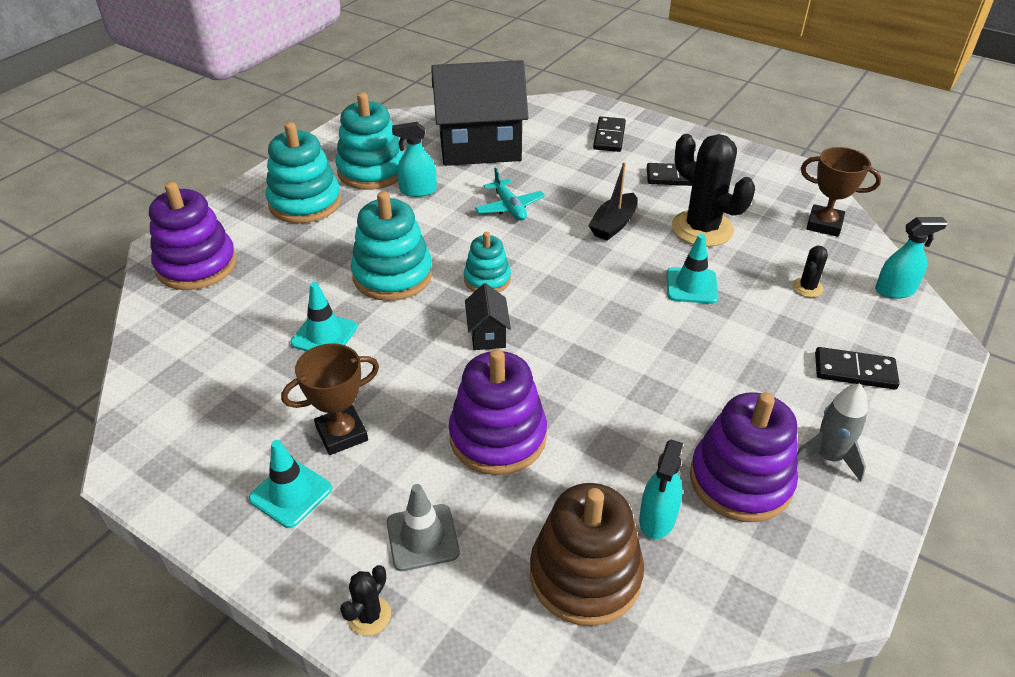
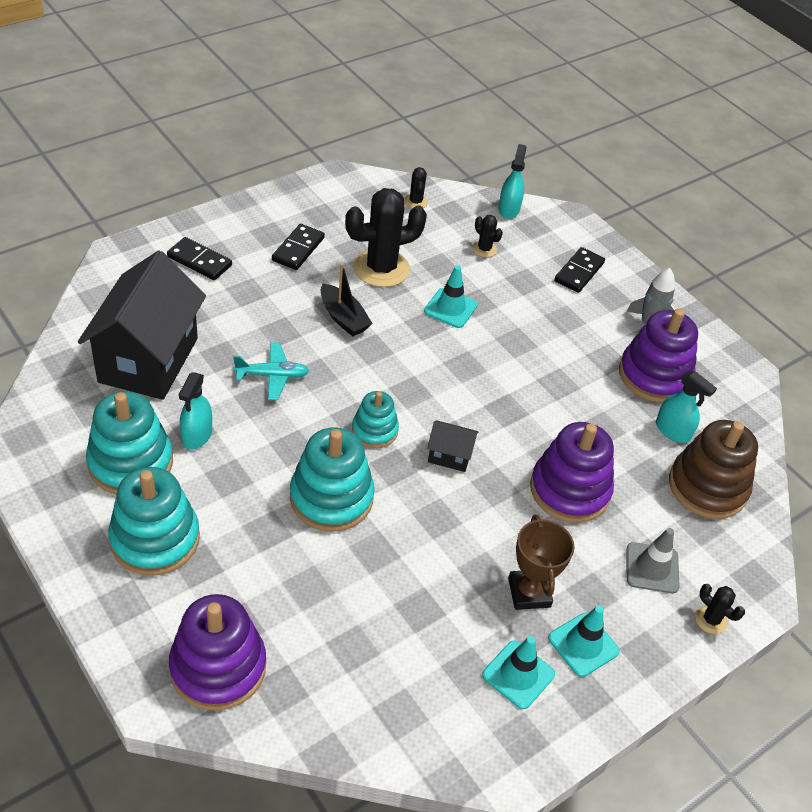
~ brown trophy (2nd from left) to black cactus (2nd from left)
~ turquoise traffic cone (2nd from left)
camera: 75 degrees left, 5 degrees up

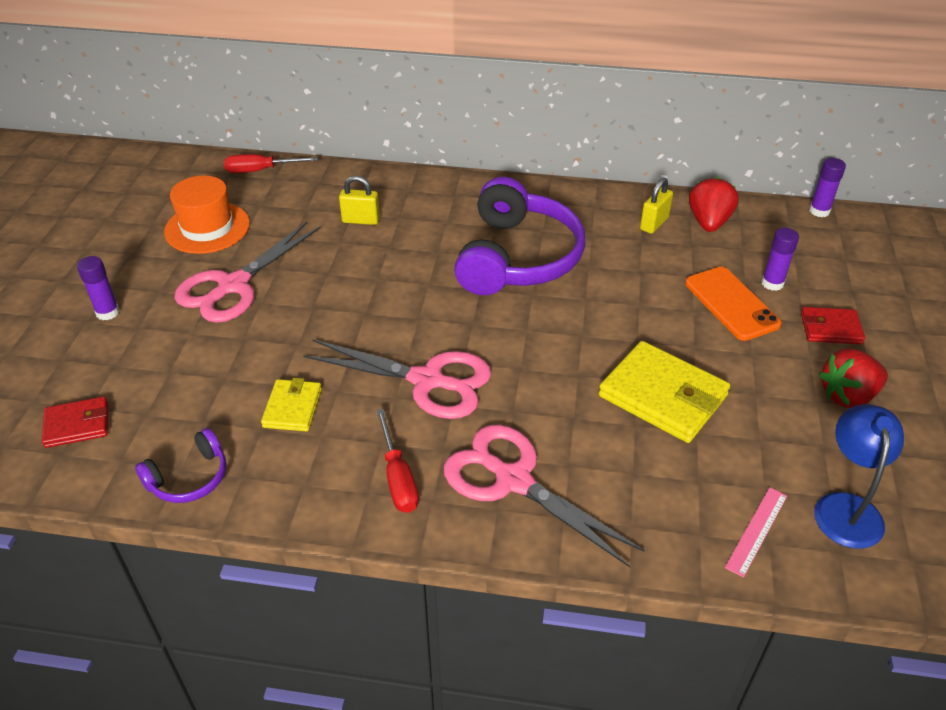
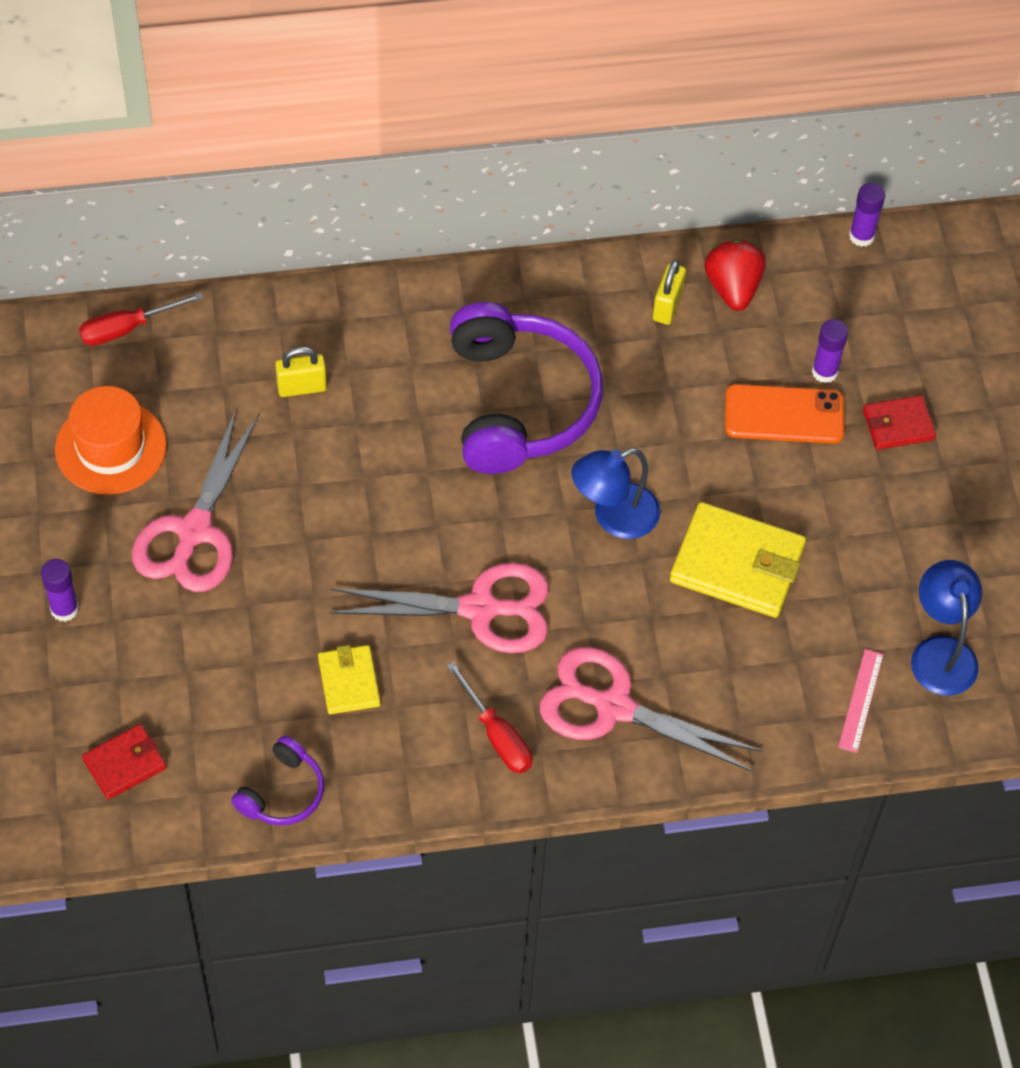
~ orange phone 45 degrees counterclockwise
- red strawberry (2nd from left)
+ blue lamp (1st from left)
camera: 20 degrees left, 15 degrees up

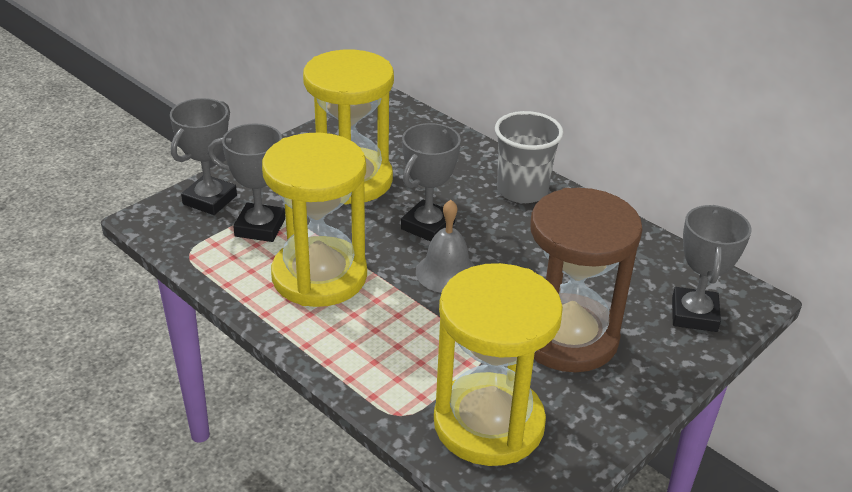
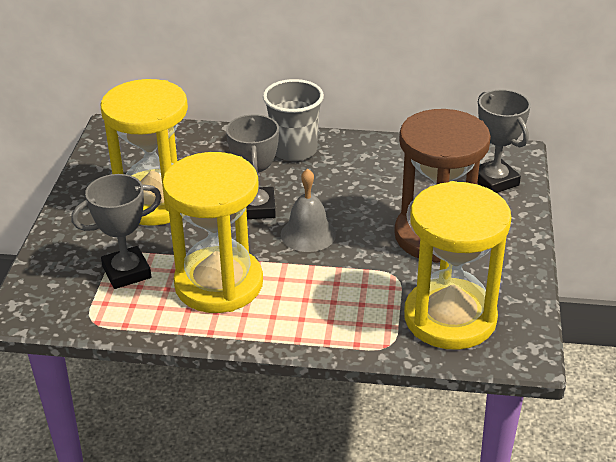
- grey trophy (1st from left)
camera: 35 degrees left, 0 degrees up

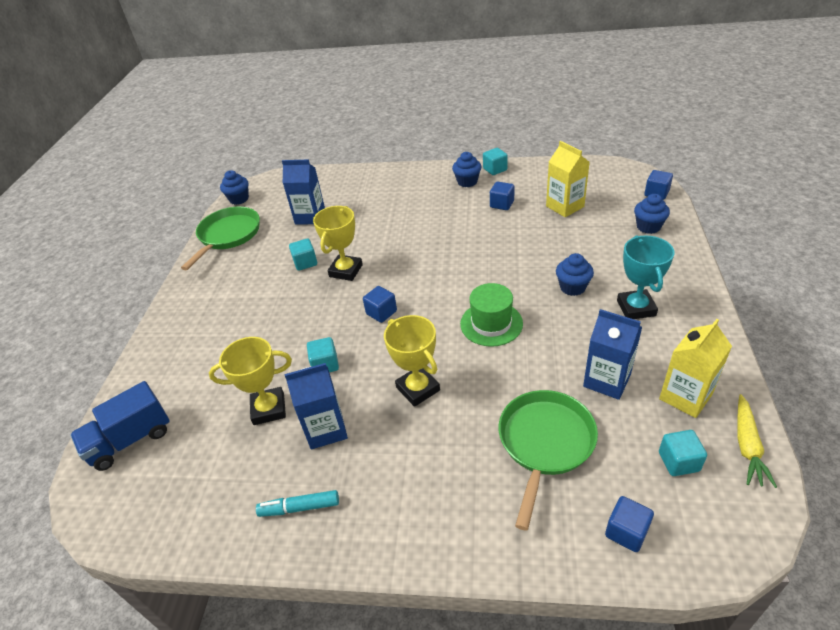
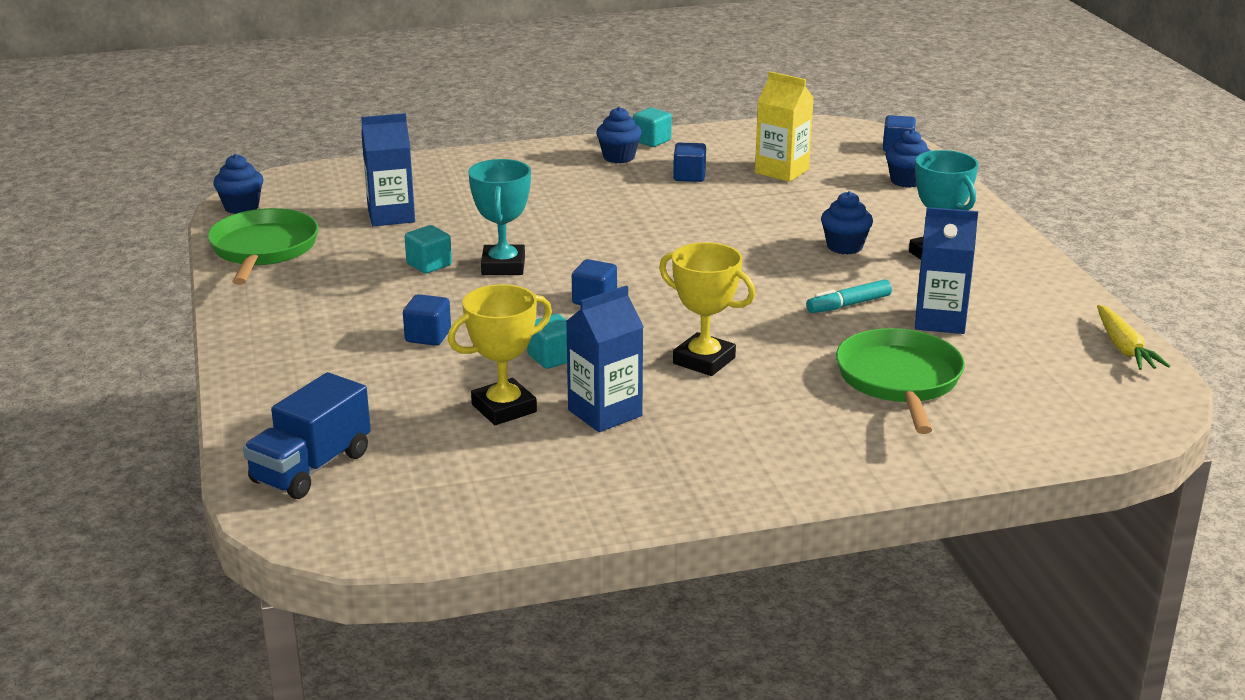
~ yellow trophy (2nd from left) to turquoise trophy (1st from left)
- green hat
- yellow carton (2nd from left)
- turquoise cube (4th from left)
~ turquoise marker
~ blue cube (3rd from left in the first image) to blue cube (1st from left)
camera: 25 degrees left, 15 degrees down

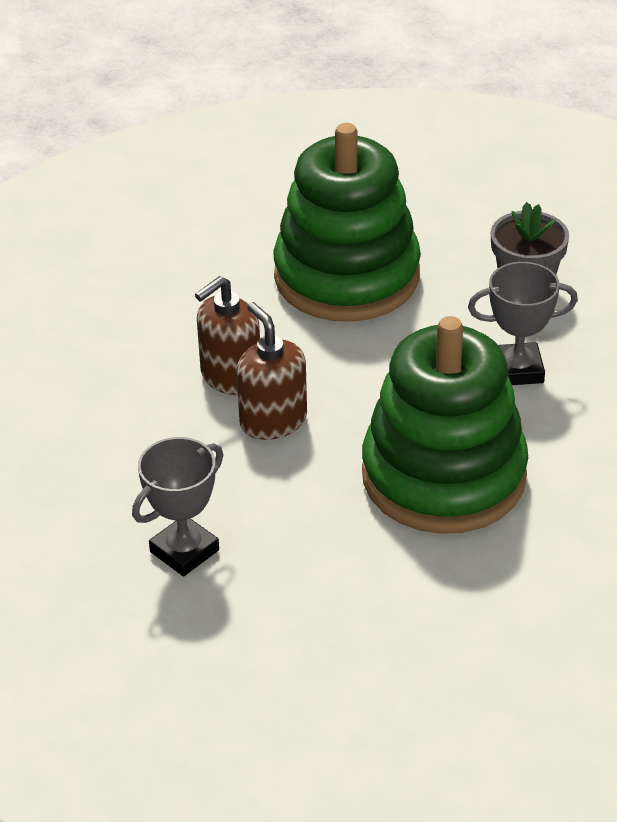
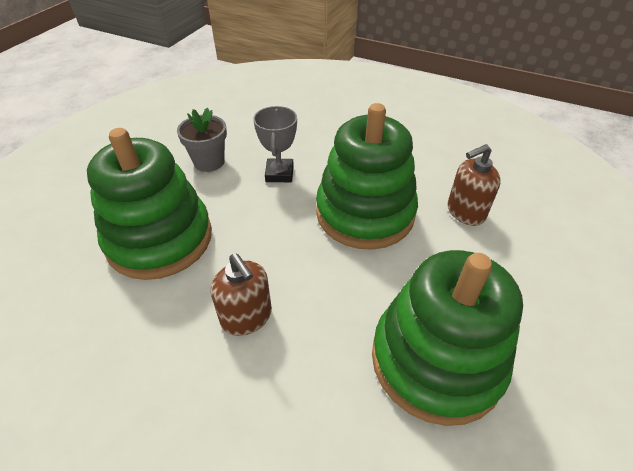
~ brown soap dispenser (2nd from left)
~ grey trophy (1st from left) to green stacking toy (3rd from left)
camera: 85 degrees left, 5 degrees up

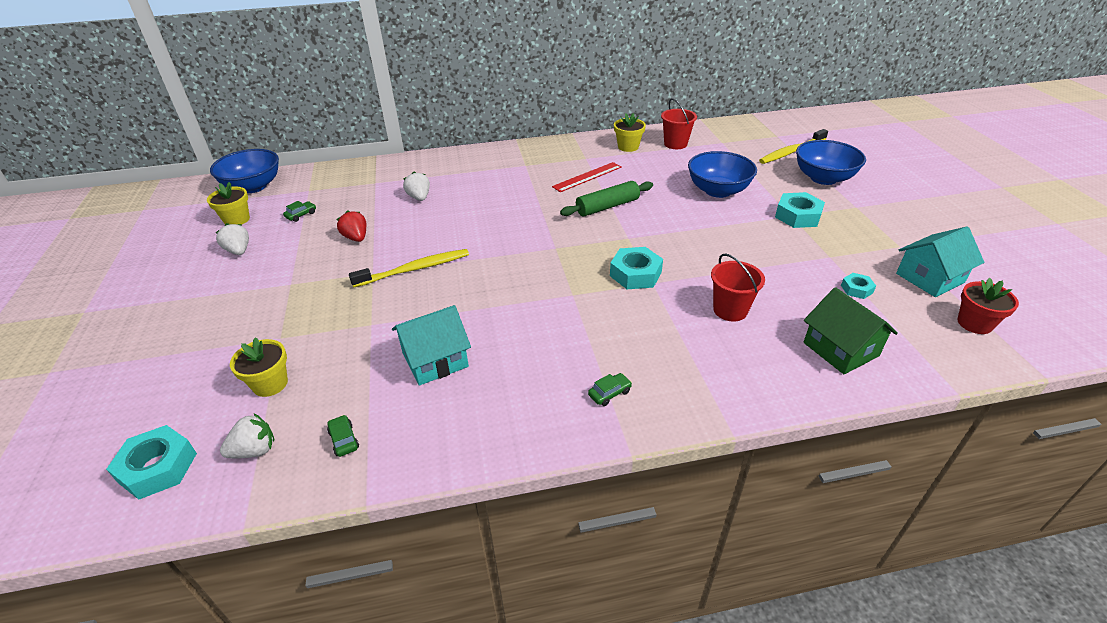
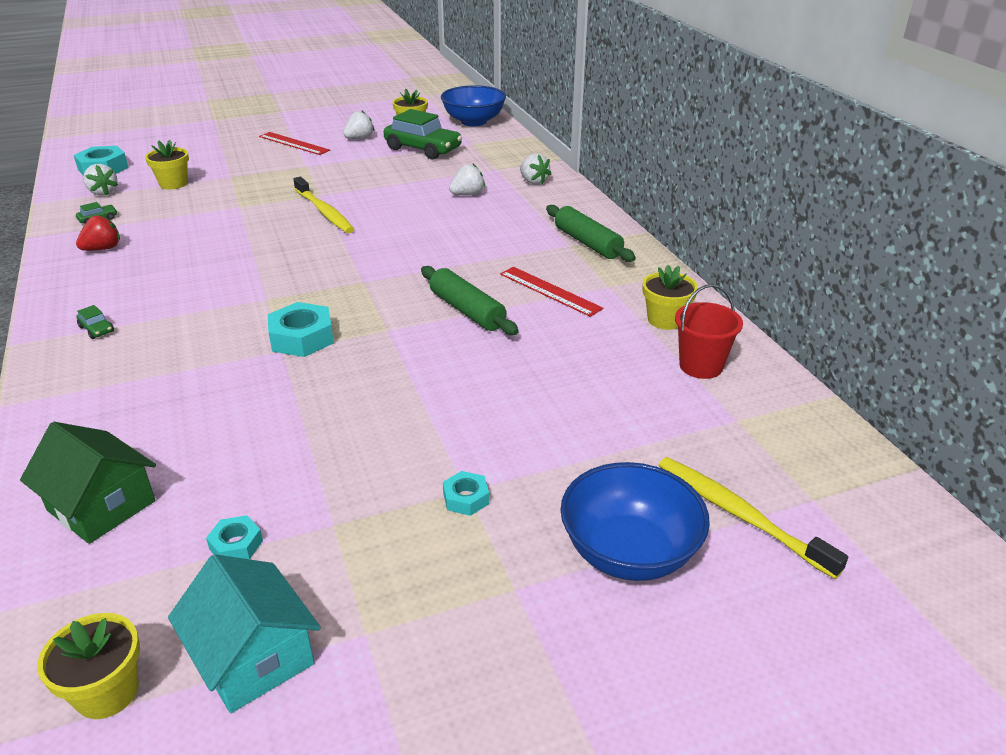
- blue bowl (2nd from left)
~ turquoise nut (3rd from left in the first image) x0.55
~ green car (1st from left in the first image) x2.49
~ red strawberry
- red bucket (2nd from left)
~ red flower pot to yellow flower pot (1st from left)
~ green house 75 degrees clockwise
- turquoise house (1st from left)
+ red ruler (1st from left)
+ white strawberry (4th from left)
+ green rolling pin (2nd from left)
camera: 80 degrees right, 5 degrees down

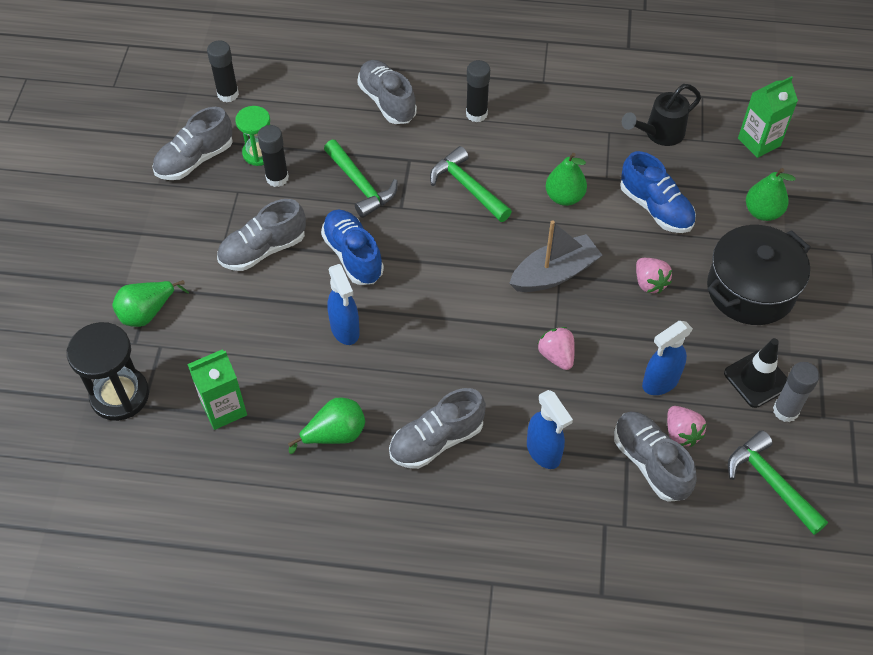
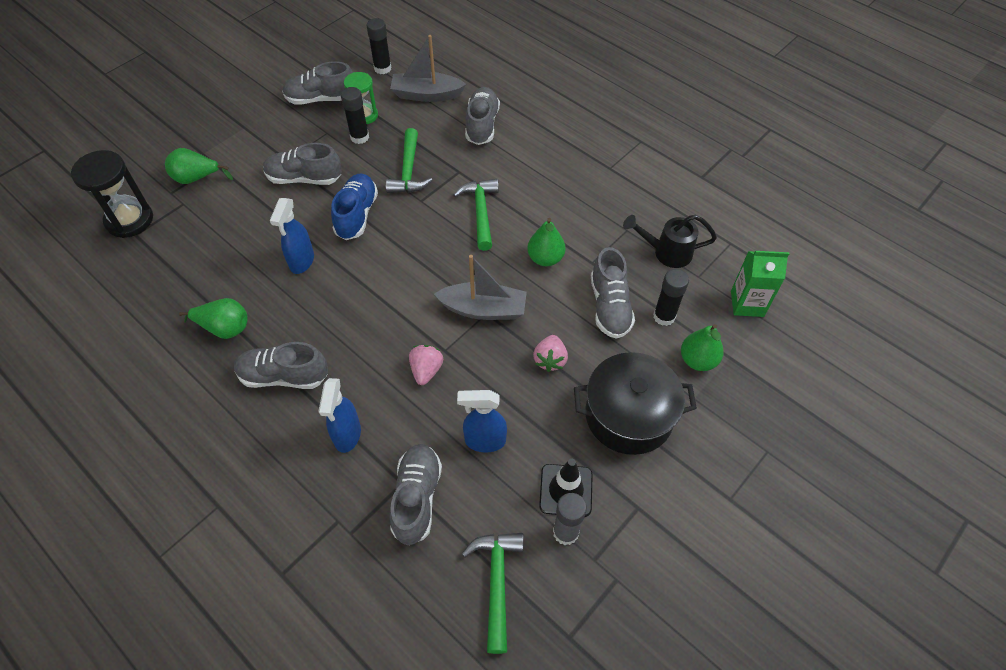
~ black glue stick (3rd from left)
~ blue shoe (2nd from left) to grey shoe (6th from left)
- green carton (1st from left)
- pink strawberry (3rd from left)
+ grey boat (1st from left)
camera: 35 degrees right, 0 degrees up

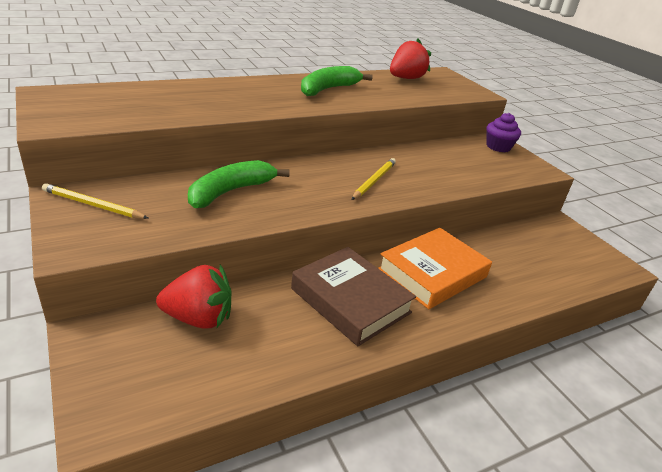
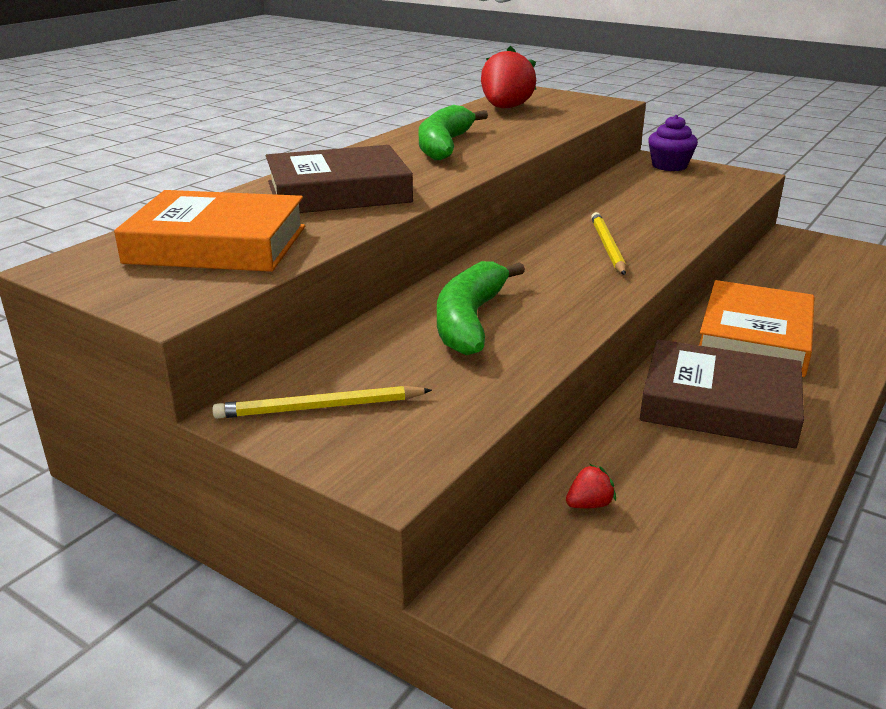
~ red strawberry (1st from left in the first image) x0.43
+ brown book (1st from left)
+ orange book (1st from left)
camera: 25 degrees left, 5 degrees down

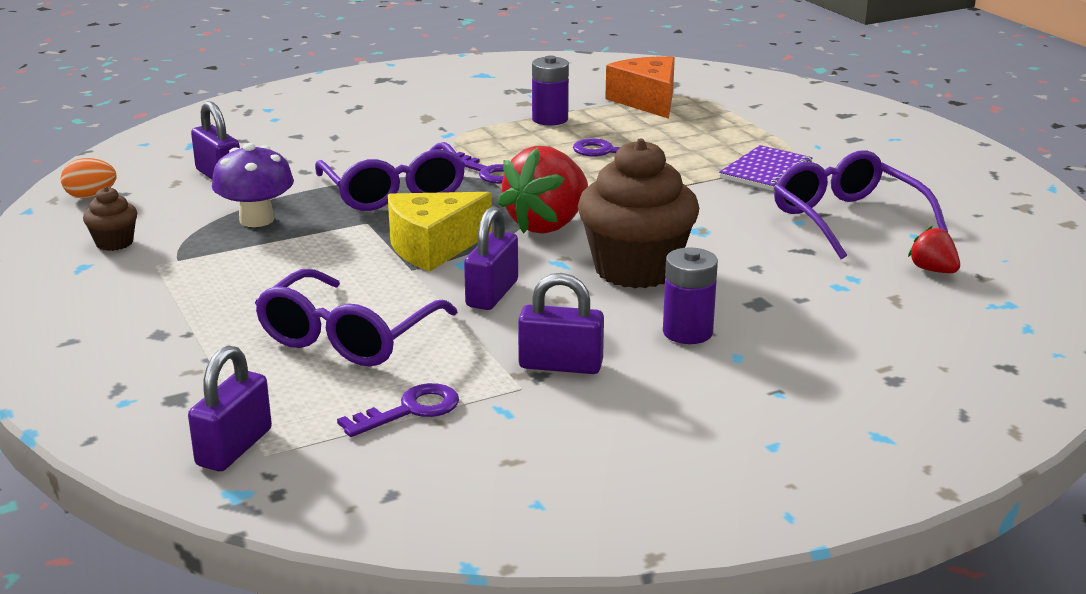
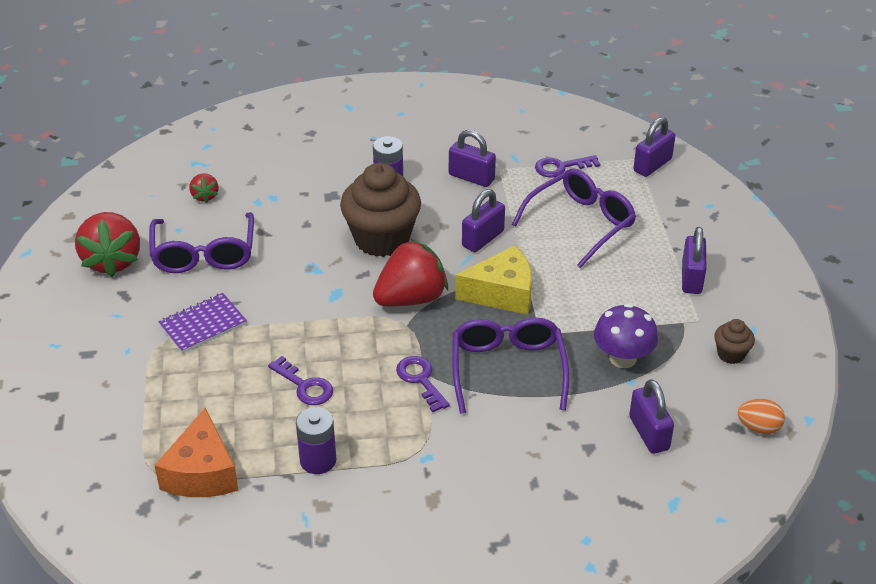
+ red strawberry (1st from left)
+ purple padlock (5th from left)
camera: 160 degrees left, 15 degrees up

